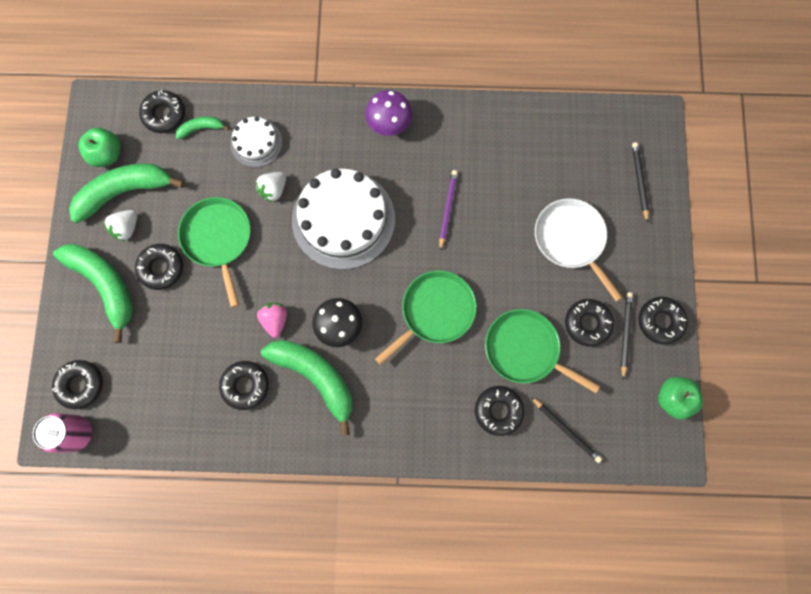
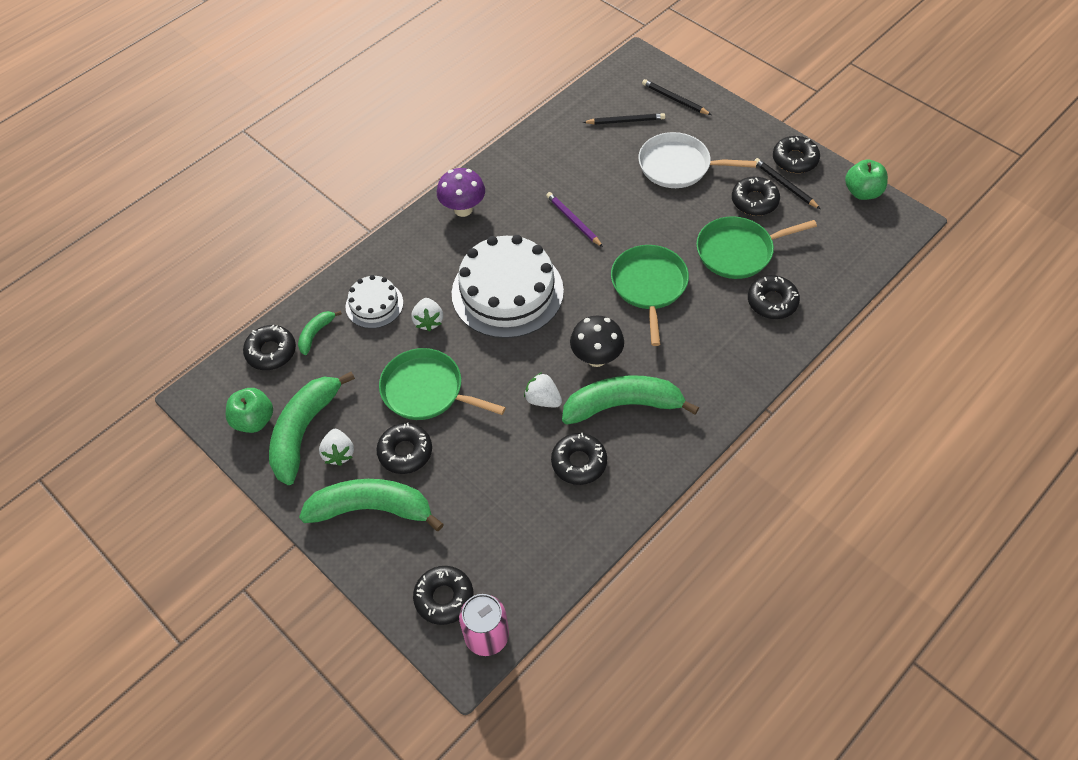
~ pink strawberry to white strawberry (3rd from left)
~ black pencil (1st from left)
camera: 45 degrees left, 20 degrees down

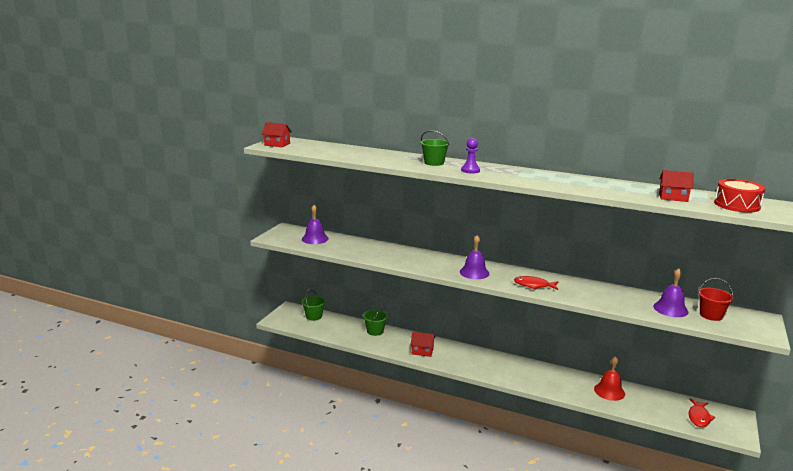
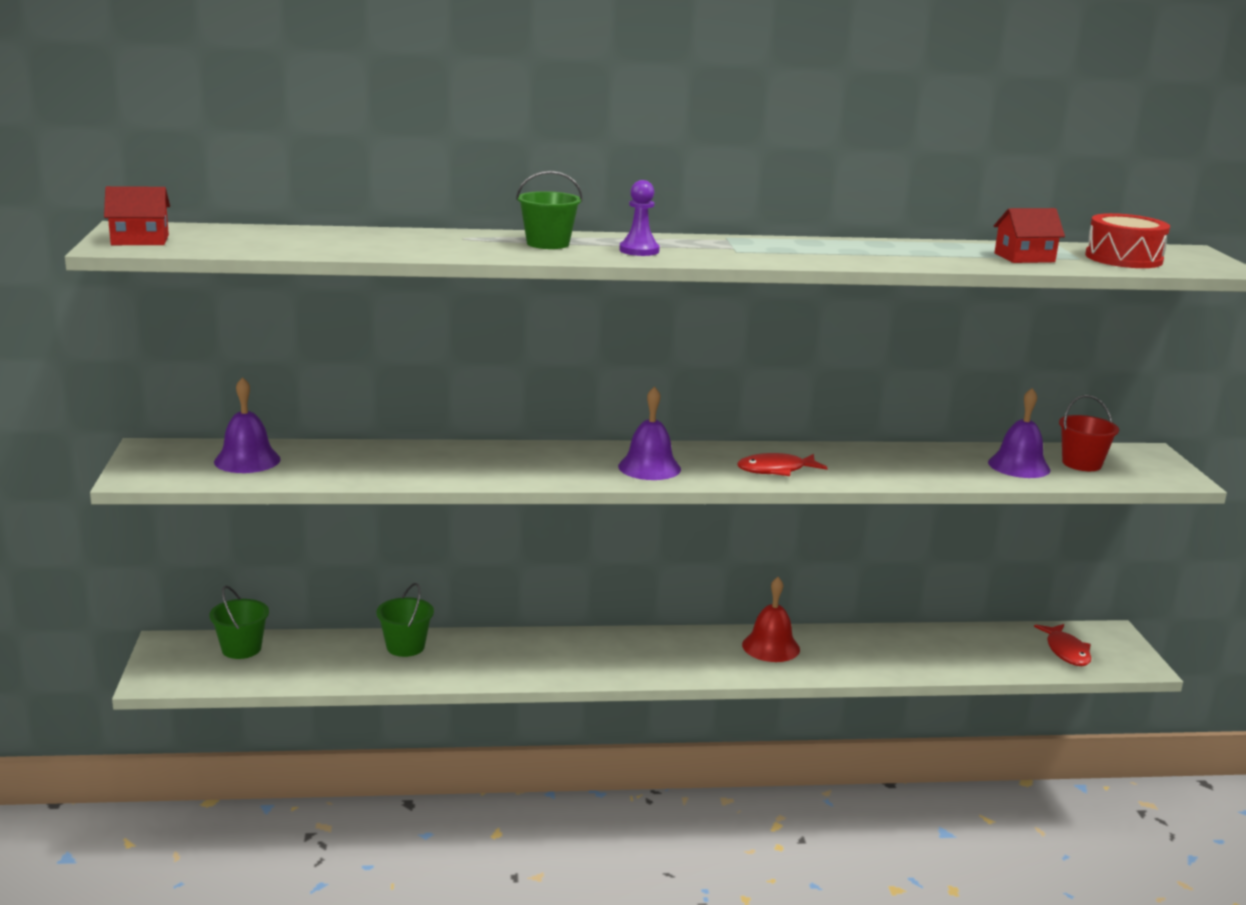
- red house (2nd from left)
~ red bell
camera: 30 degrees left, 0 degrees up

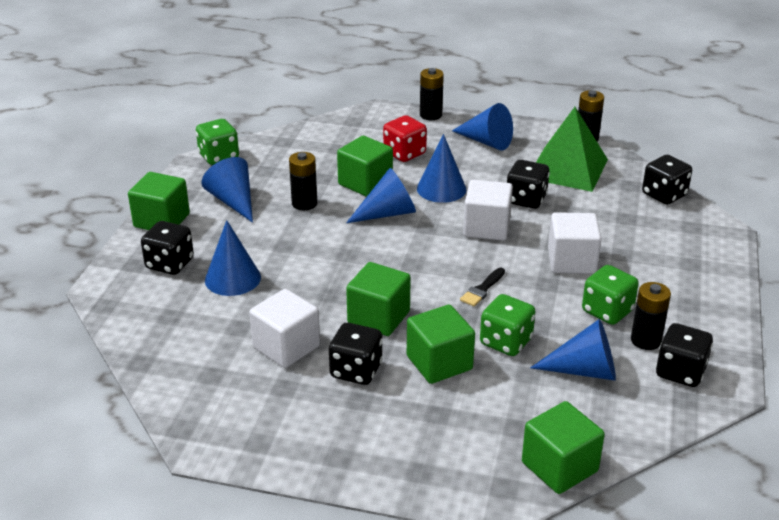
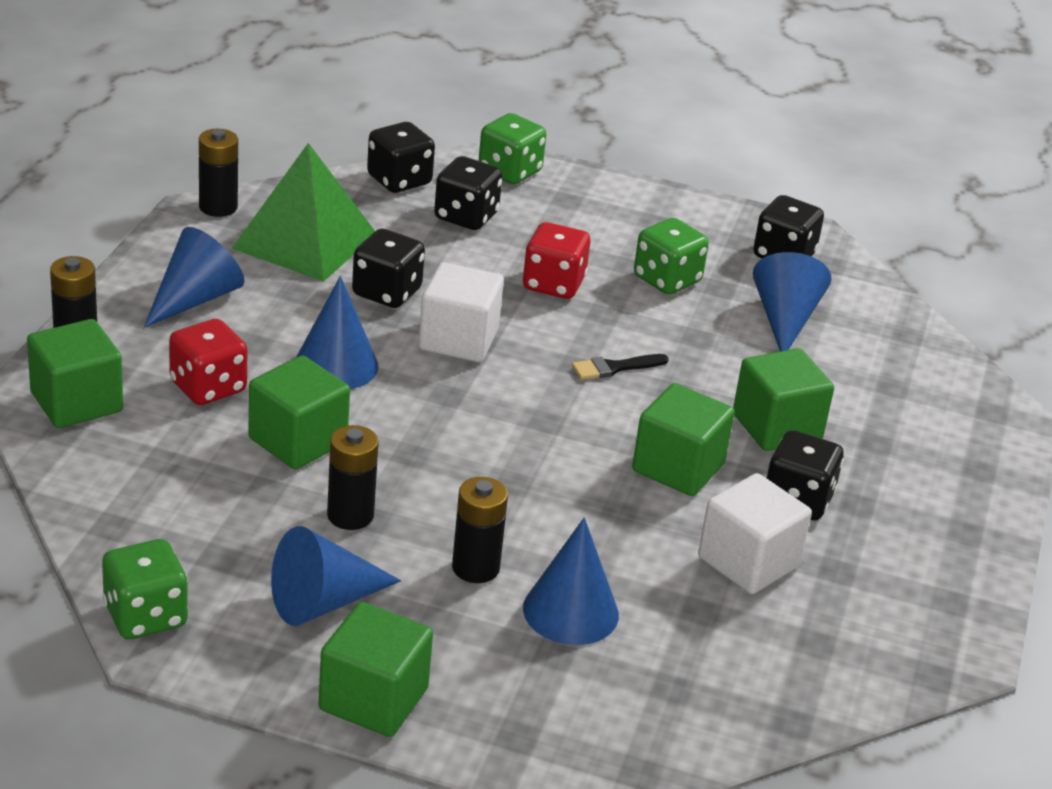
- blue cone (3rd from left)
~ white cube (3rd from left) to red dice (2nd from left)
~ black dice (1st from left in the first image) to black dice (3rd from left)
~ black brush 120 degrees clockwise
~ black battery (4th from left)
~ green dice (2nd from left)
~ green cube (5th from left in the first image) to green cube (1st from left)
camera: 90 degrees left, 0 degrees up

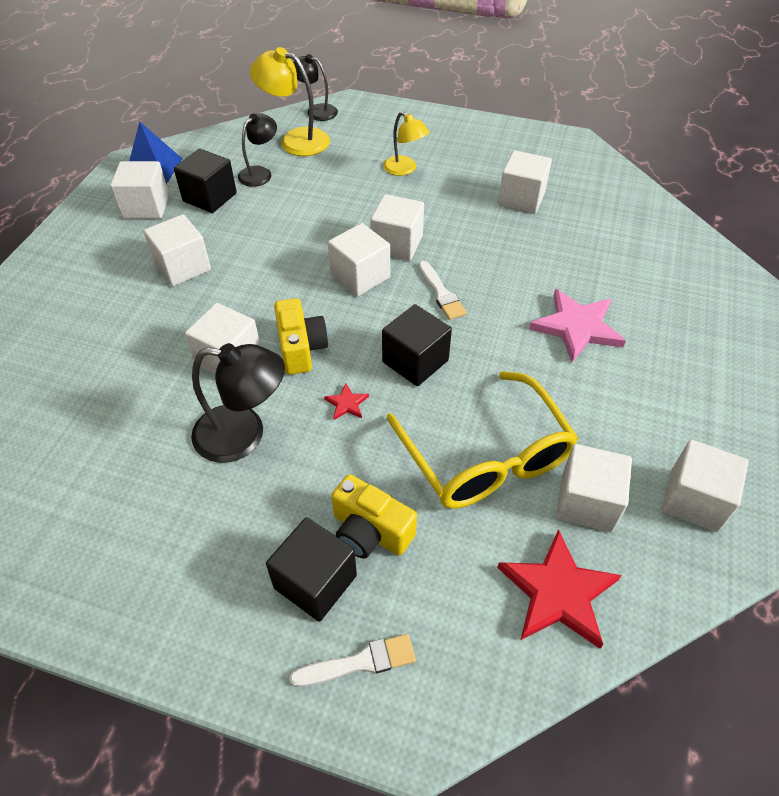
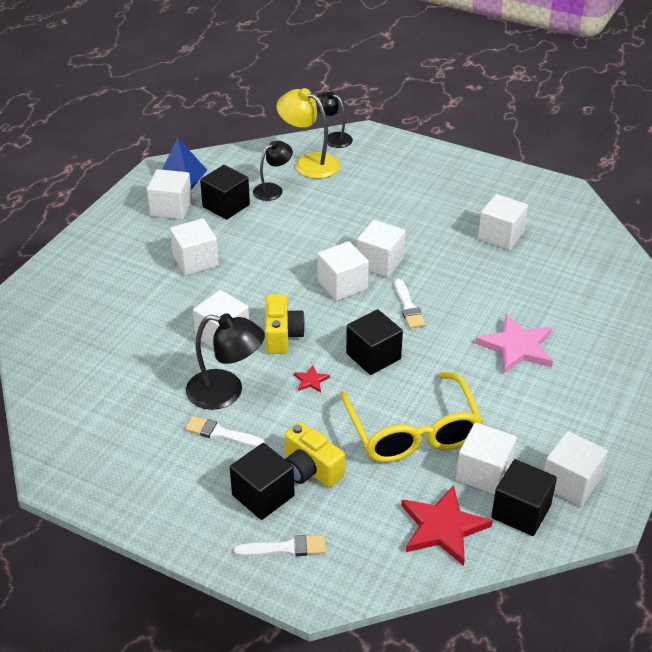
- yellow lamp (2nd from left)
+ white brush (1st from left)
+ black cube (4th from left)
camera: 10 degrees right, 10 degrees down

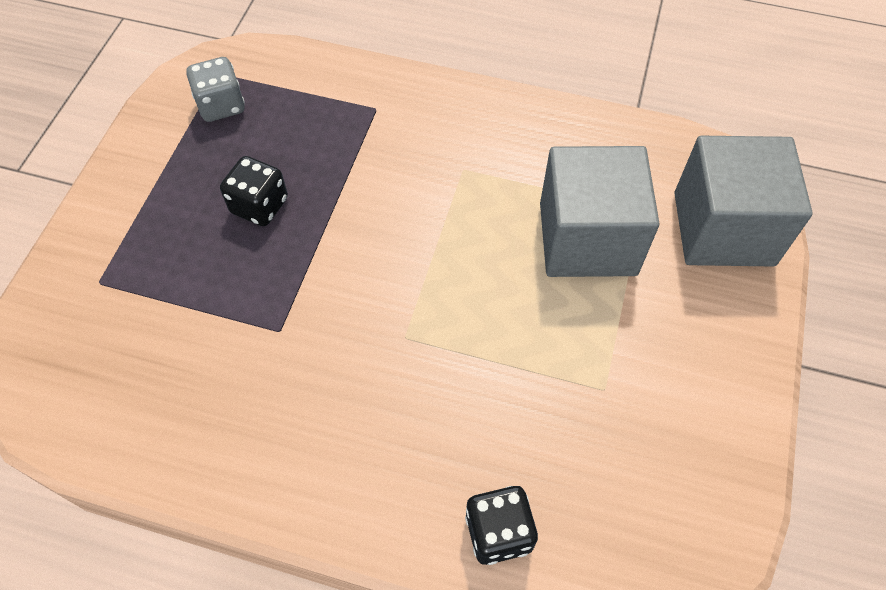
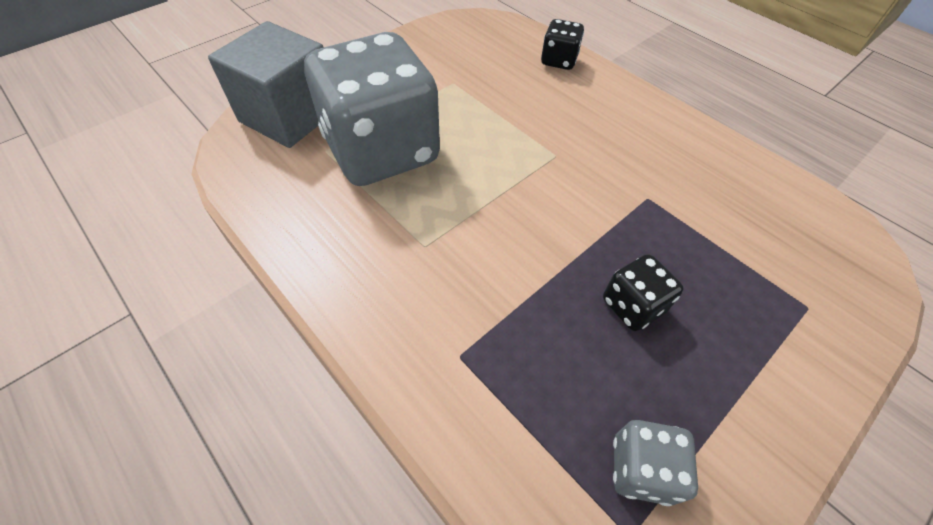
~ grey cube (1st from left) to grey dice (1st from left)
camera: 150 degrees left, 5 degrees down

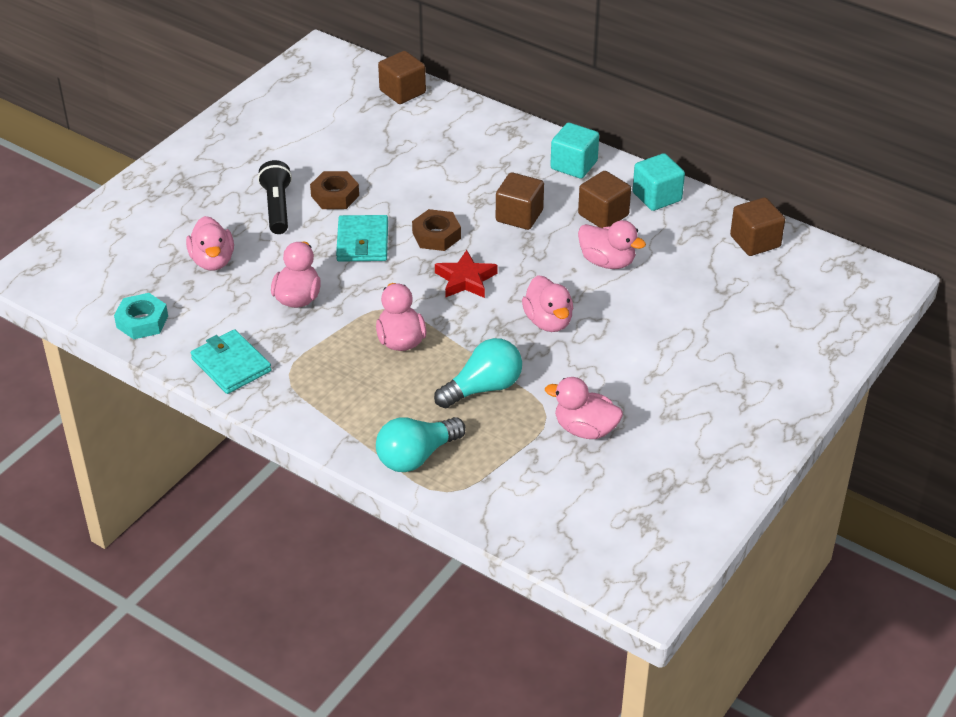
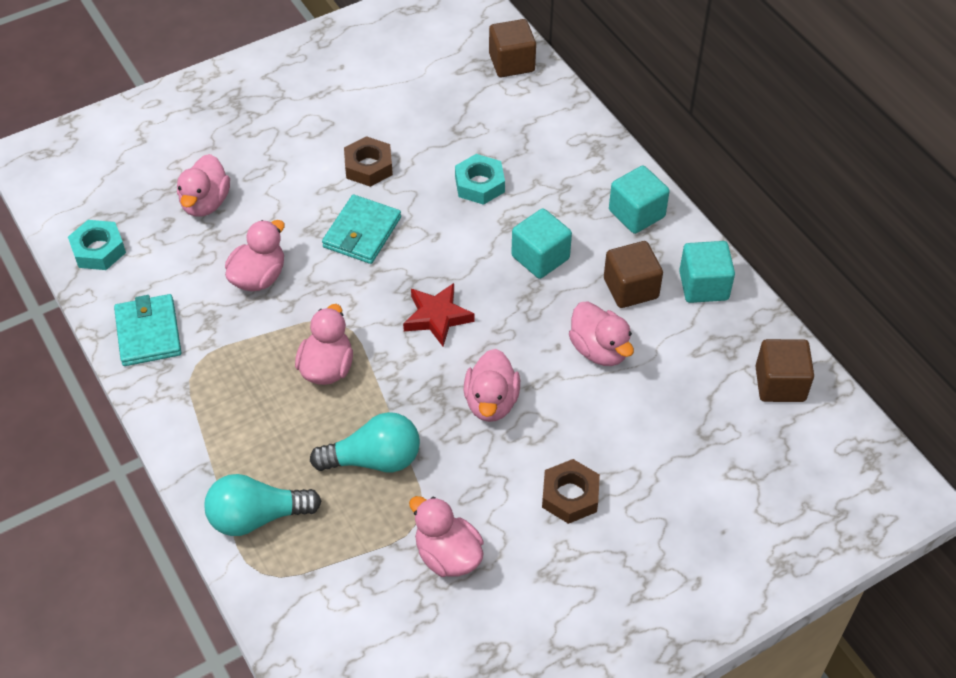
- black flashlight
~ brown cube (2nd from left) to turquoise cube (1st from left)
~ brown nut (2nd from left)
+ turquoise nut (2nd from left)
camera: 25 degrees right, 10 degrees up

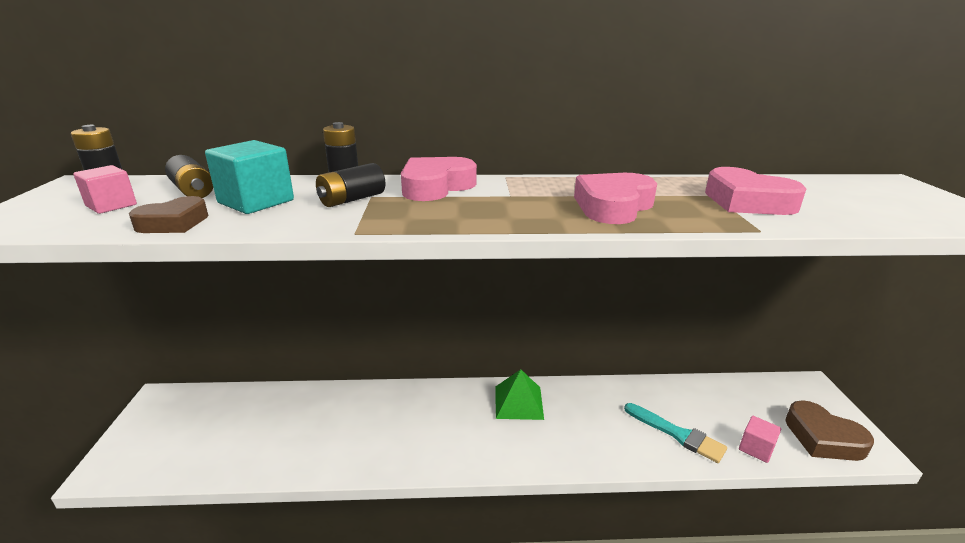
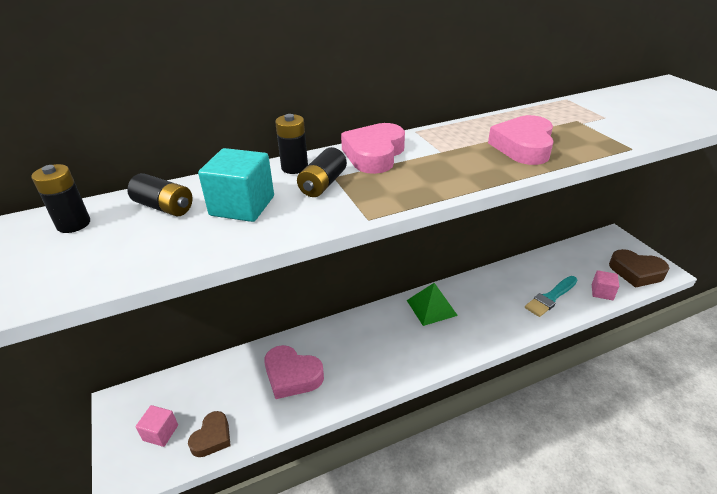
~ pink cube (1st from left)
~ pink heart (3rd from left in the first image) to pink heart (1st from left)
~ brown heart (1st from left)
~ turquoise brush 120 degrees clockwise
camera: 20 degrees left, 10 degrees up

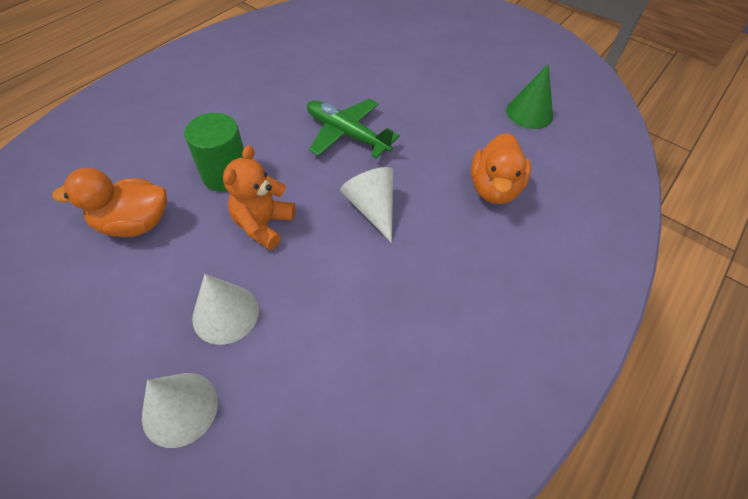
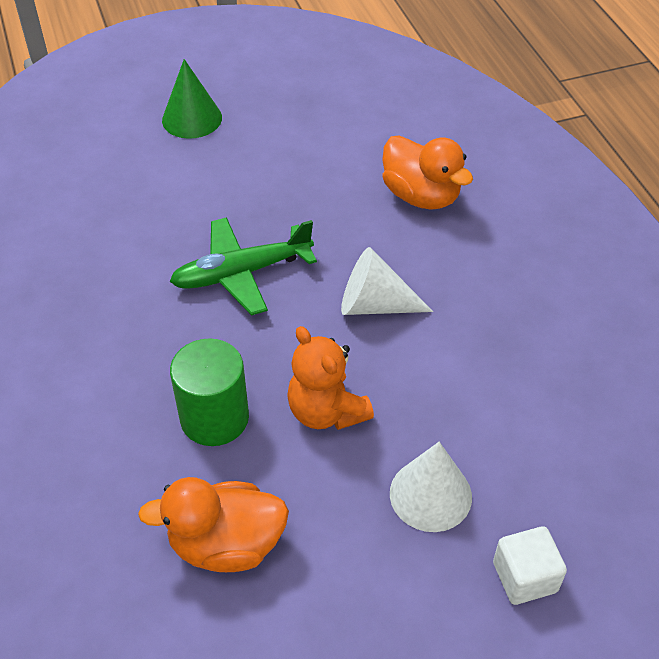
~ green cone
~ orange duck (1st from left) 60 degrees clockwise
~ white cone (1st from left) to white cube
camera: 55 degrees left, 5 degrees down

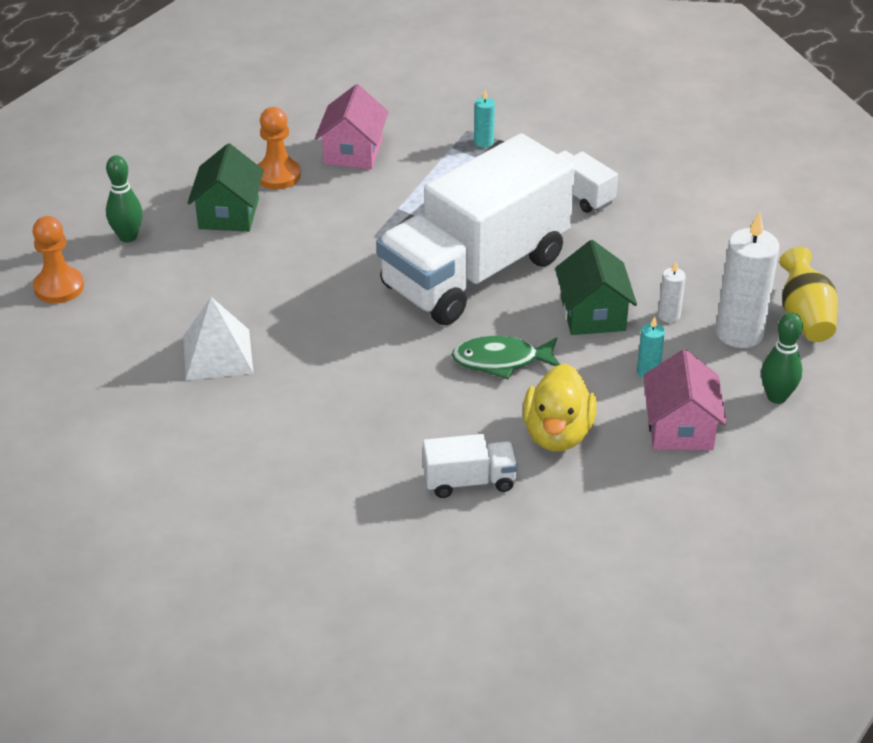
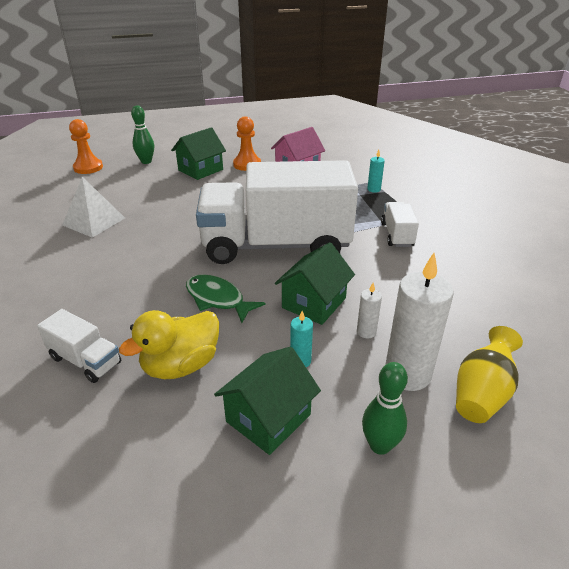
~ pink house (2nd from left) to green house (2nd from left)
camera: 40 degrees right, 5 degrees down

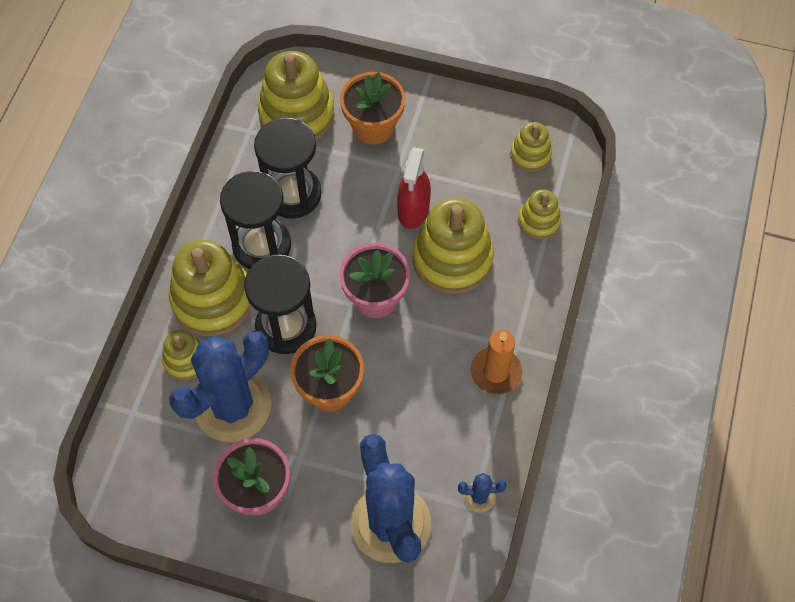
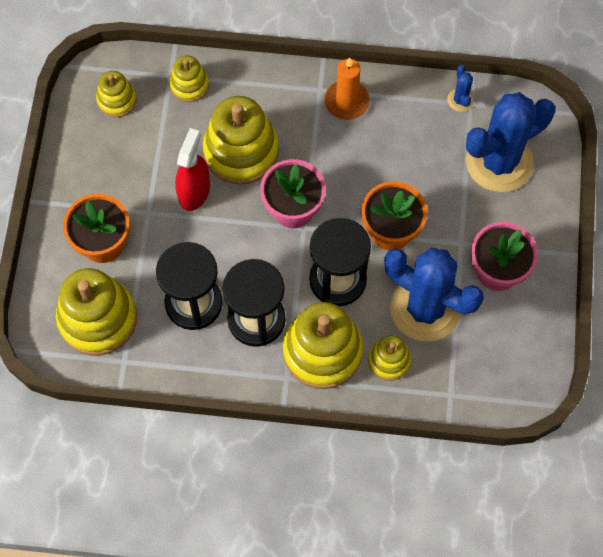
~ red spray bottle 75 degrees counterclockwise
camera: 100 degrees left, 5 degrees up

